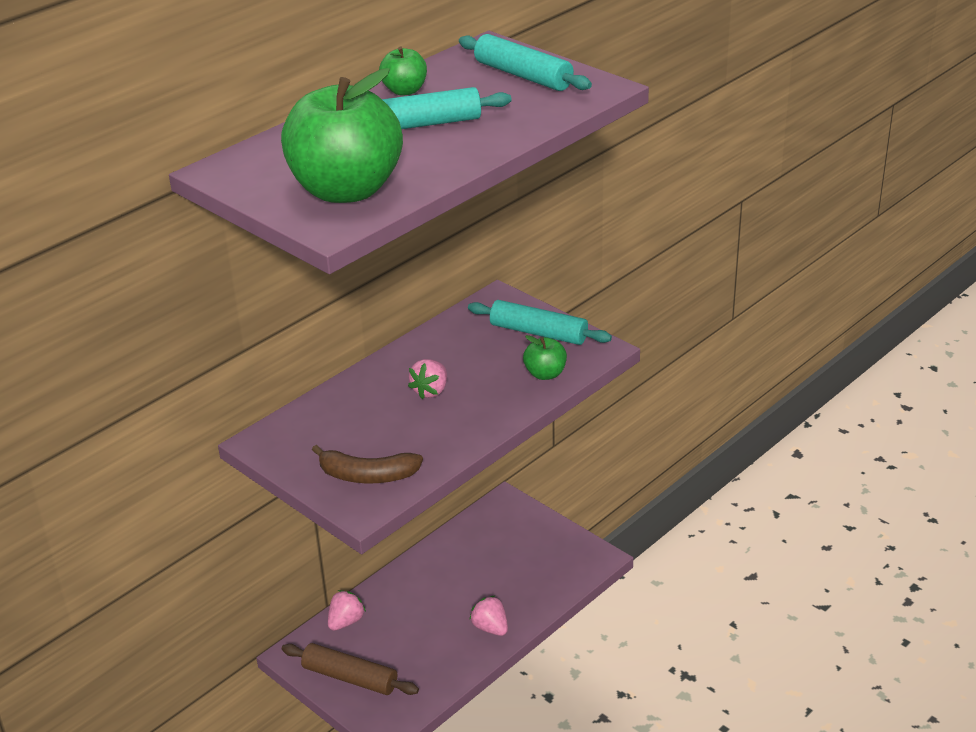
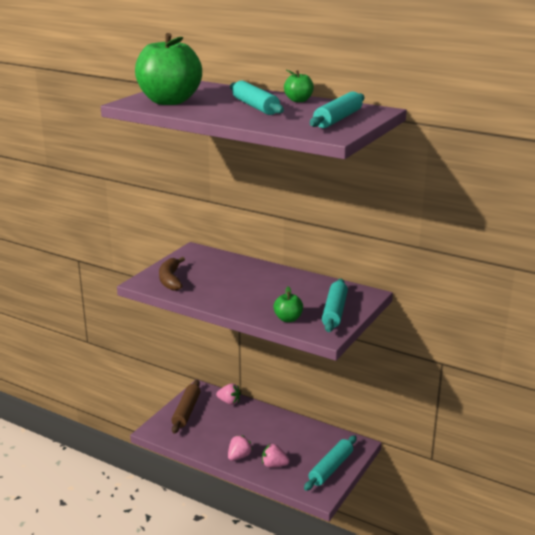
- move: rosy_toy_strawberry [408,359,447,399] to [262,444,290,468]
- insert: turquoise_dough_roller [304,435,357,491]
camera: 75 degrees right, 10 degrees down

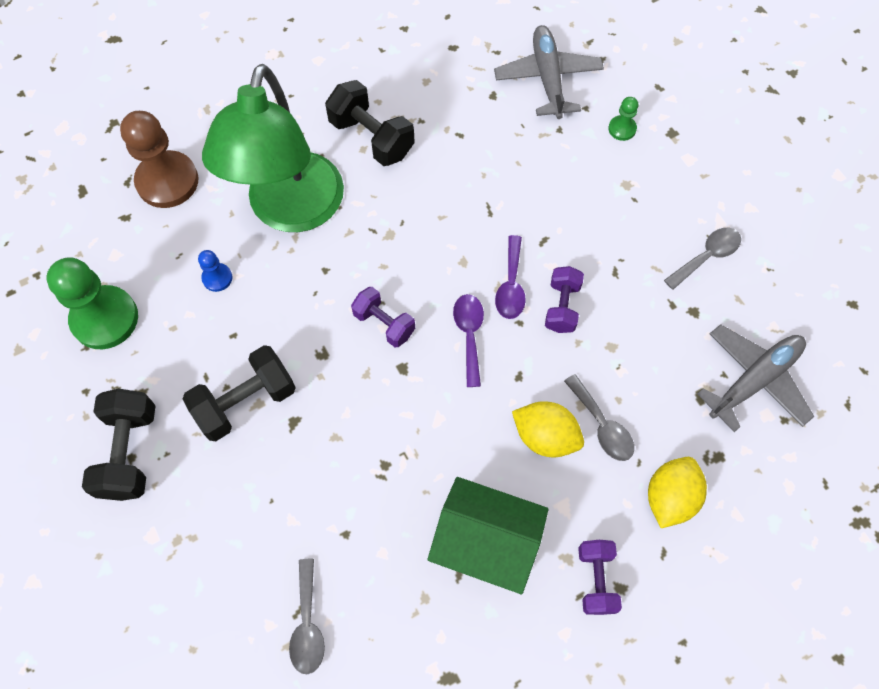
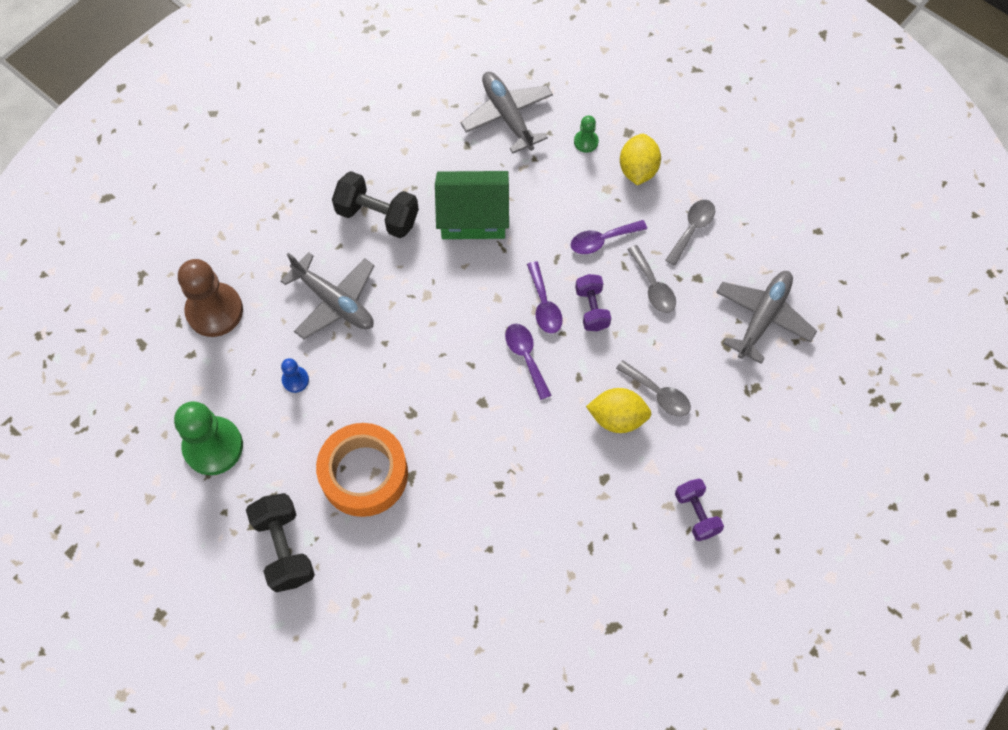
- replace: black_dumbbell [183,345,296,441] to orange-coloured_sticky_tape [316,423,408,517]
- replace: green_desk_lamp [202,64,344,232] to grey_toy_plane [280,252,374,339]
- move: grey_teaspoon [289,559,325,674] to [627,245,676,313]
- delete: royal_purple_dumbbell [351,287,415,347]
- move: green_cottage [428,477,548,594] to [435,171,509,239]
- move: yellow_toy_lemon [648,457,707,528] to [620,134,661,185]
- insert: royal_purple_teaspoon [571,220,647,254]
camera: 20 degrees left, 0 degrees up

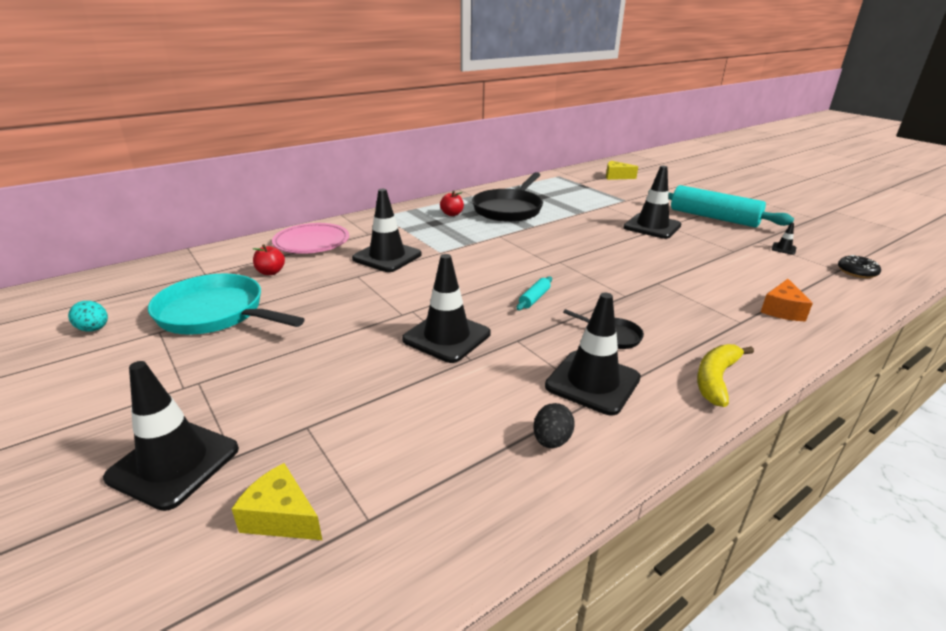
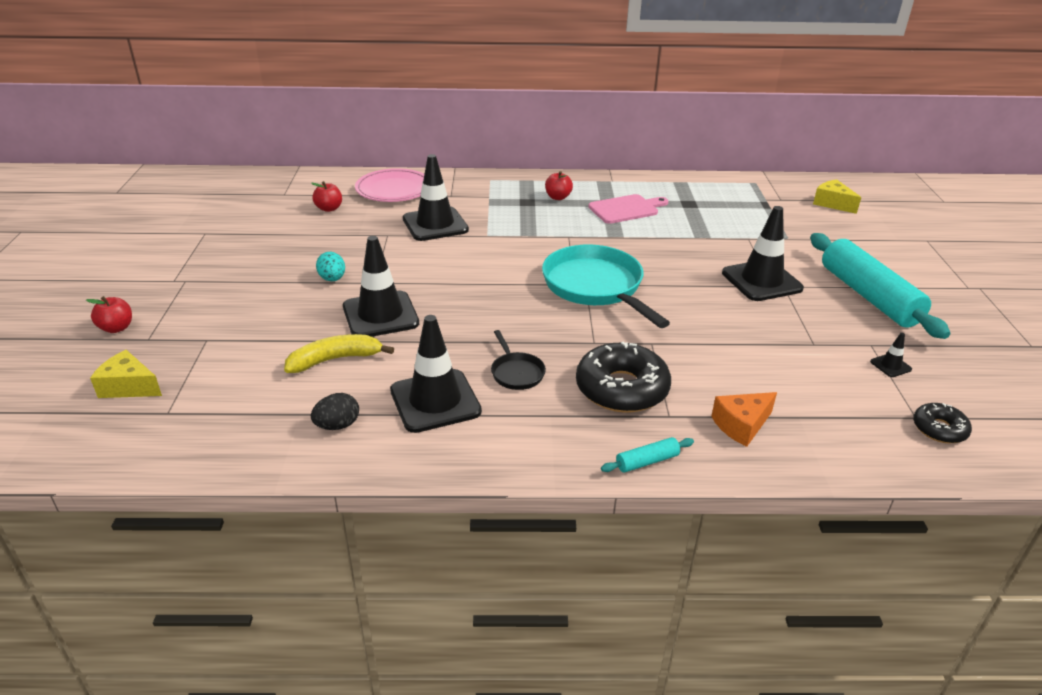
- move: turquoise_egg_shape [68,301,108,332] to [316,252,345,281]
- replace: black_safety_cone [103,361,239,511] to red_apple [86,296,132,333]
- move: turquoise_frying_pan [148,274,305,335] to [542,245,670,328]
- rotate: yellow_cheese [232,463,322,540] = [90,350,162,398] 45 degrees counterclockwise
- replace: black_frying_pan [472,172,543,222] to rosy_bread_board [588,194,669,224]
- move: turquoise_dough_roller [516,276,552,310] to [601,437,694,473]
- move: yellow_toy_banana [697,344,754,407] to [284,334,394,373]
- insert: black_glazed_donut [576,342,671,413]
camera: 35 degrees right, 5 degrees up

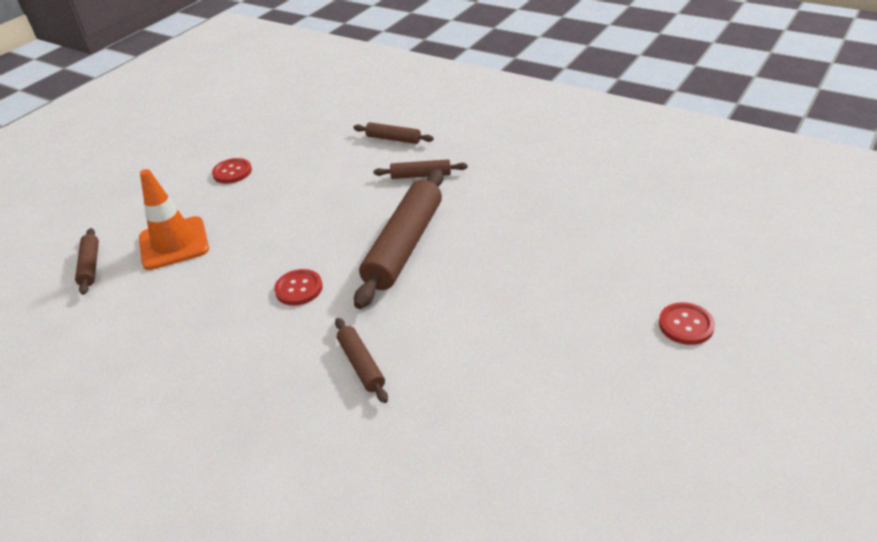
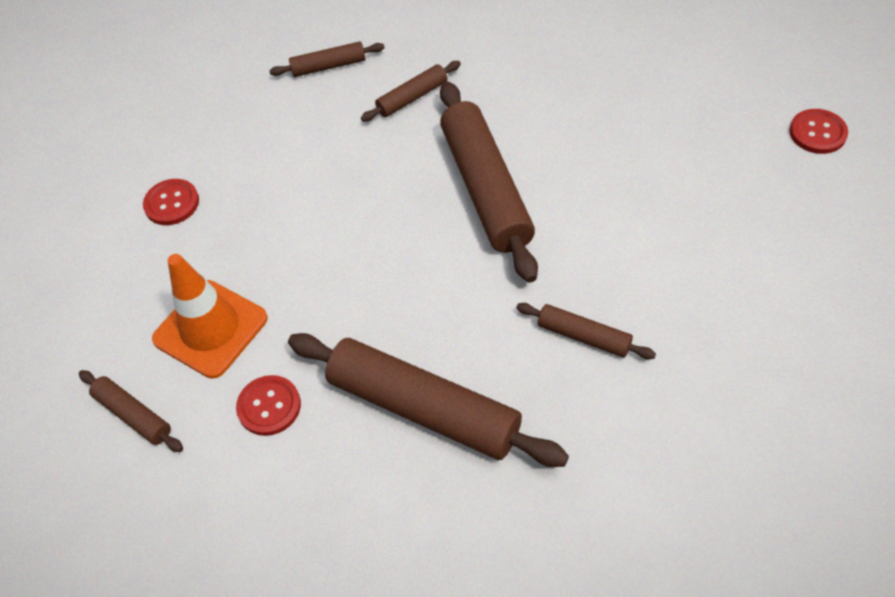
- move: red_sewing_button [274,269,323,306] to [236,375,301,436]
- insert: brown_dough_roller [288,333,569,467]
camera: 35 degrees left, 15 degrees up

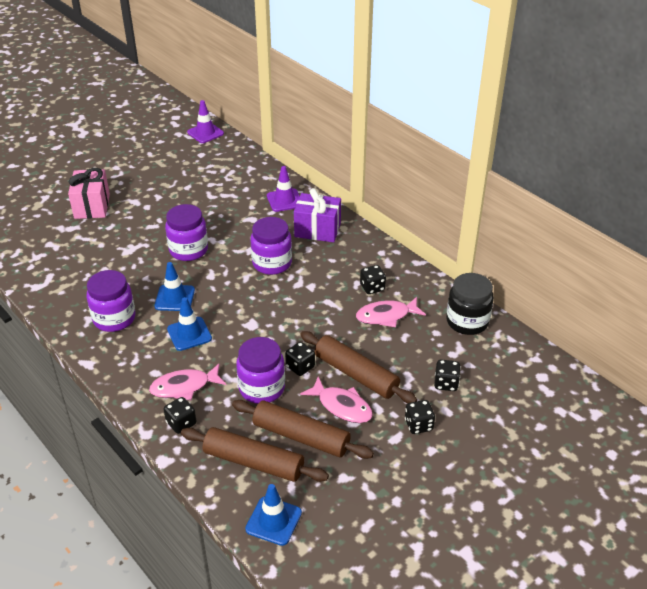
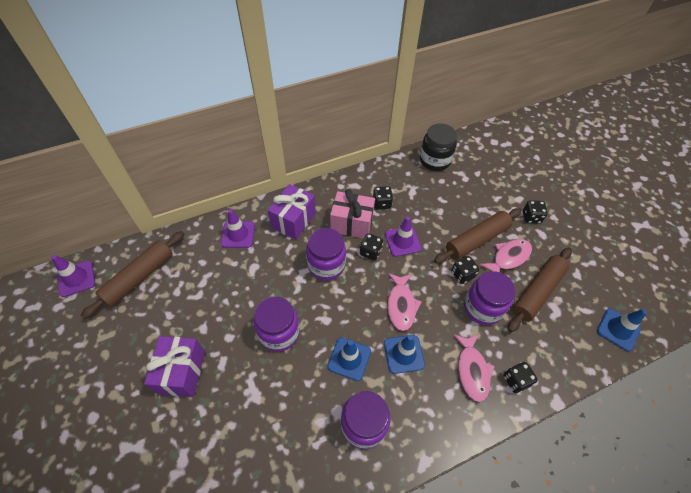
- move: rosy_gift [68,168,110,219] to [330,189,375,239]
- move: brown_dough_roller [181,427,329,482] to [81,231,184,319]
- move: rosy_fish [356,297,426,327] to [387,273,422,331]
- move: black_game_die [434,360,461,391] to [360,233,383,261]
- insert: royal_purple_gift [144,336,205,397]
- insert: royal_purple_safety_cone [385,216,422,257]
camera: 75 degrees left, 15 degrees up

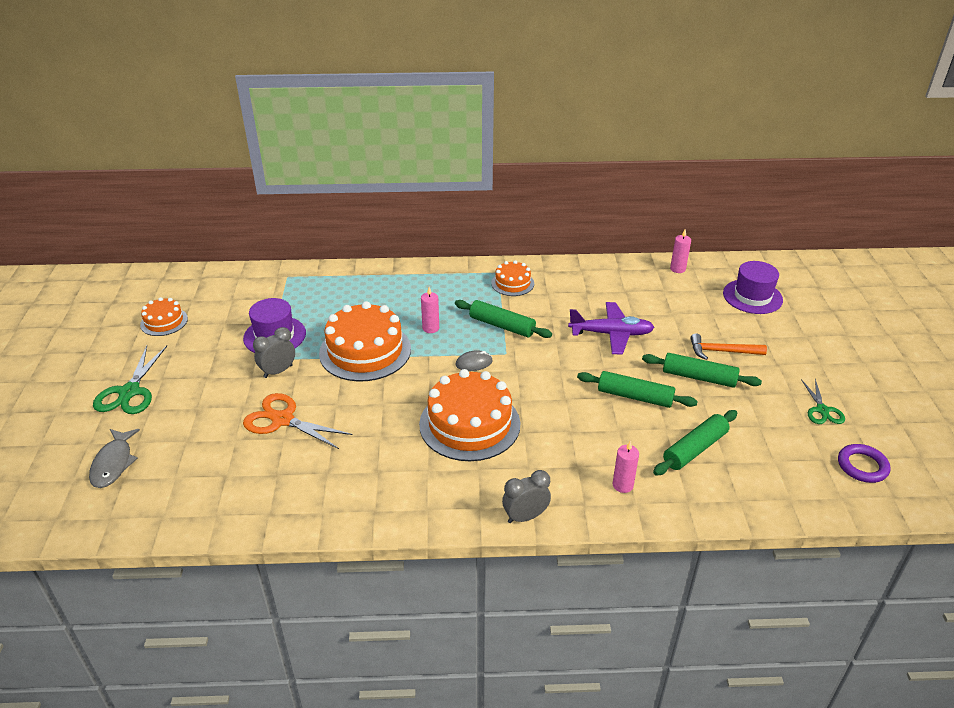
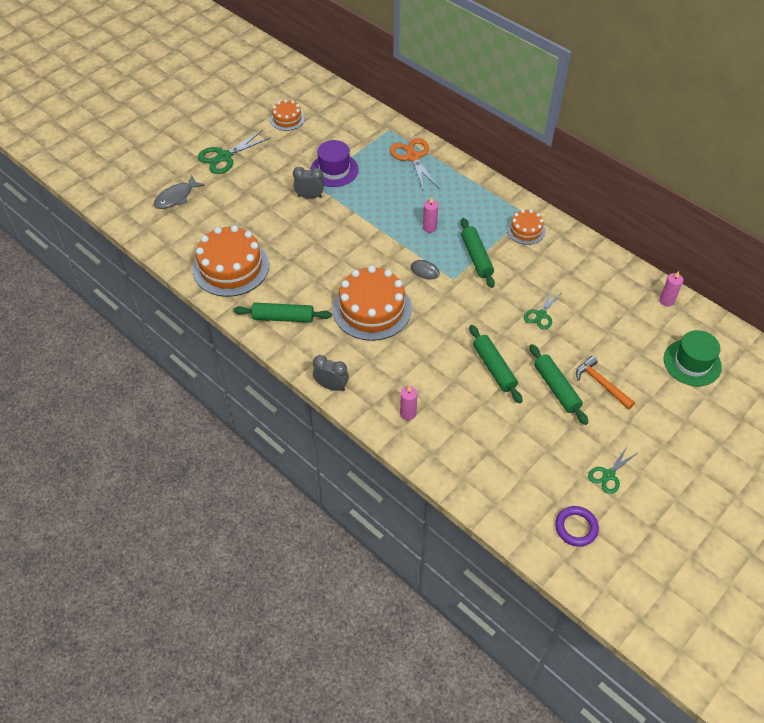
- move: orange-coloured_shears [243,393,352,449] to [390,138,439,191]
- move: orange-coloured_gateau [319,301,411,381] to [193,225,269,297]
- replace: royal_purple_toy_plane [568,302,655,355] to green_shears [524,288,562,330]
- move: green_dough_roller [653,410,737,476] to [233,303,332,323]
- recolor: royal_purple_hat [723,261,783,314] to green_hat [664,330,722,386]
camera: 45 degrees right, 15 degrees up

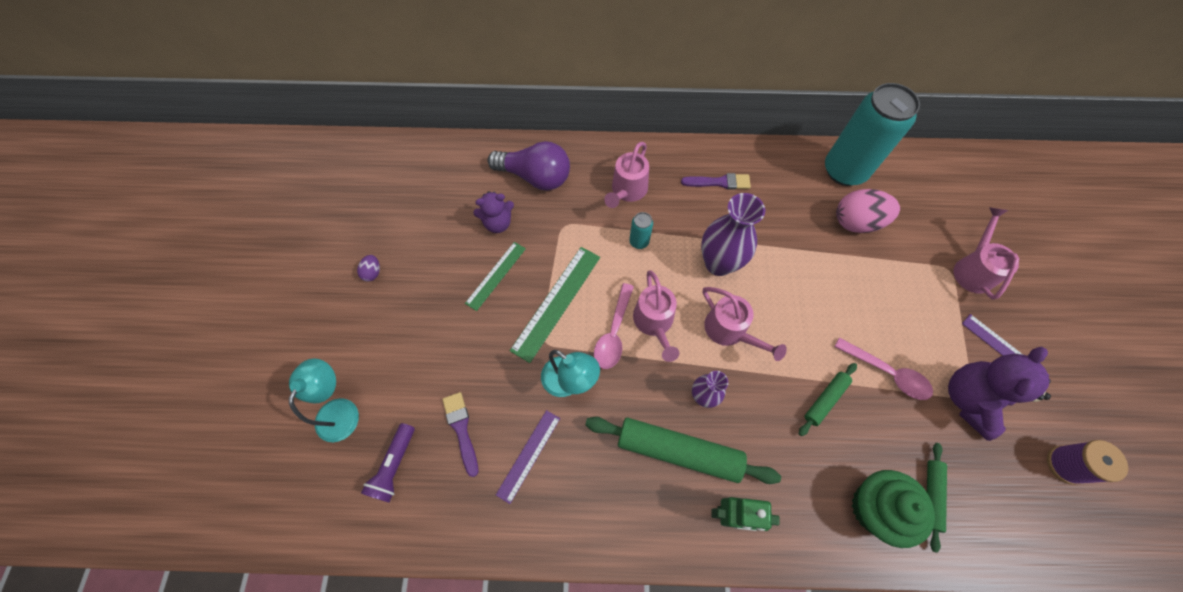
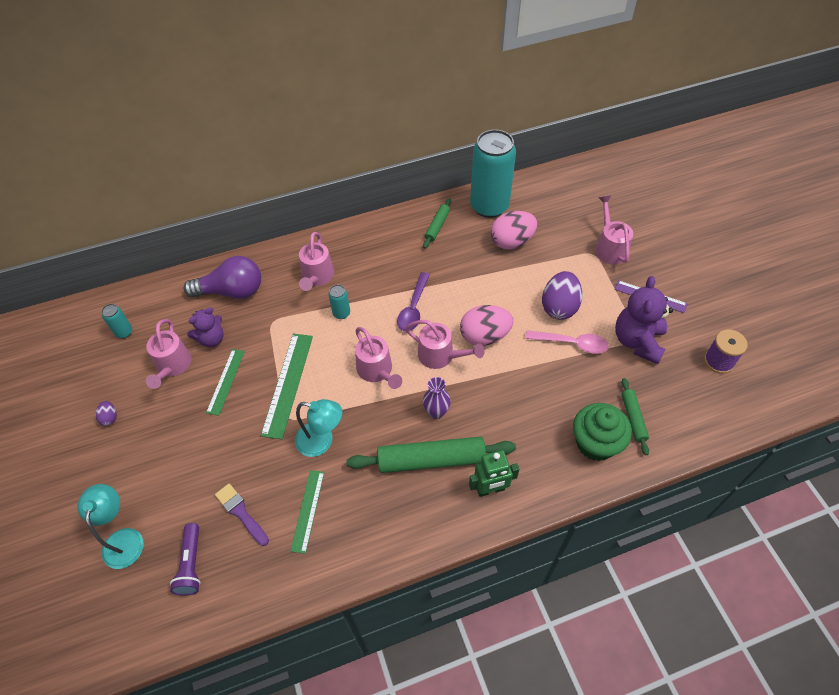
- recolor: royal_purple_straightedge [496,410,560,504] to green_straightedge [291,470,324,554]
- delete: rosy_teaspoon [594,283,634,369]
- delete: royal_purple_paintbrush [681,173,751,190]
- replace: royal_purple_vase [701,193,765,276] to royal_purple_teaspoon [397,272,430,332]
- move: green_dough_roller [799,363,857,436] to [423,198,451,248]
- insert: turquoise_soda_can [101,304,132,338]
- insert: rosy_sprinkling_can [146,319,191,389]
- insert: rosy_egg_shape [460,305,513,346]
- insert: royal_purple_egg_shape [542,271,582,320]
camera: 20 degrees left, 10 degrees down

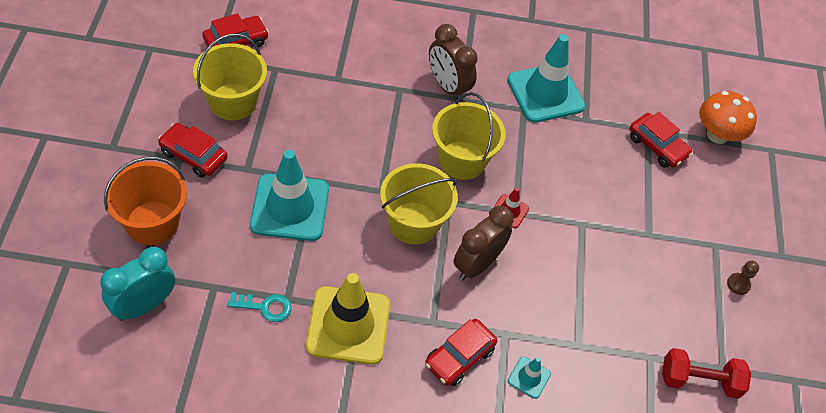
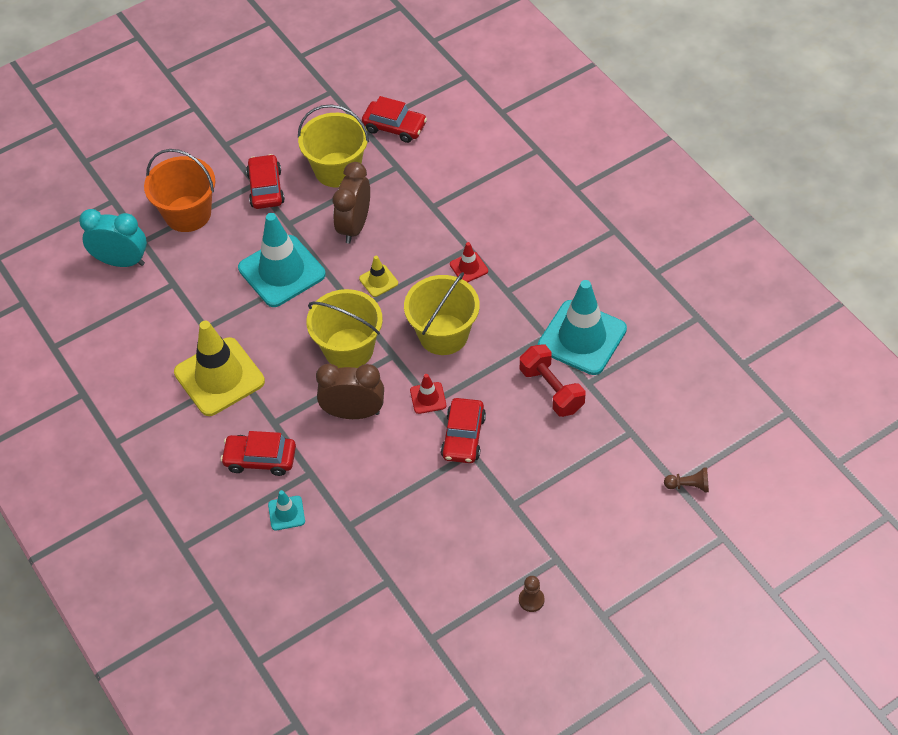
- delete: turquoise_door_key [227,292,291,322]
- move: brown_clock [429,24,478,101] to [333,162,370,243]
- move: red_car [629,112,693,168] to [441,398,486,463]
- move: red_dumbbell [662,348,751,399] to [520,344,585,417]
- replace: orange-coloured_fungus [699,91,757,144] to brown_game_pawn [664,467,709,492]
- insert: yellow_safety_cone [359,256,398,297]
- insert: red_safety_cone [450,242,488,283]
camera: 60 degrees right, 0 degrees up

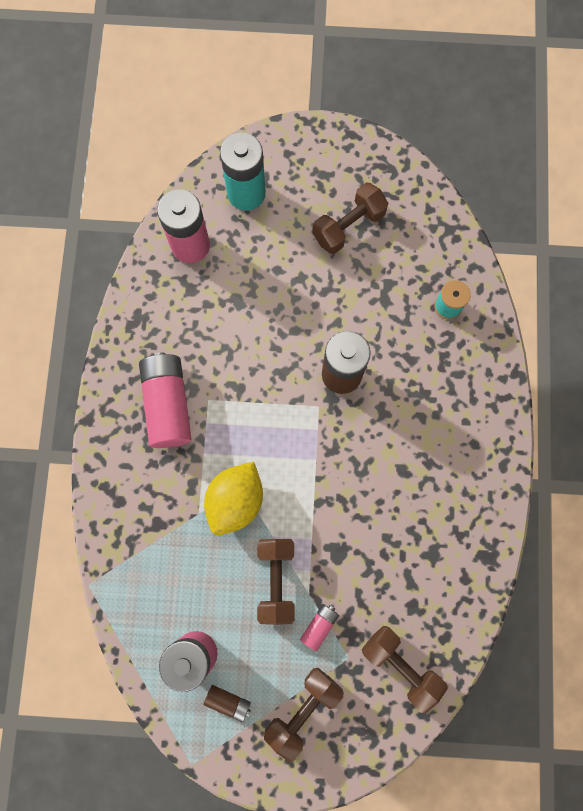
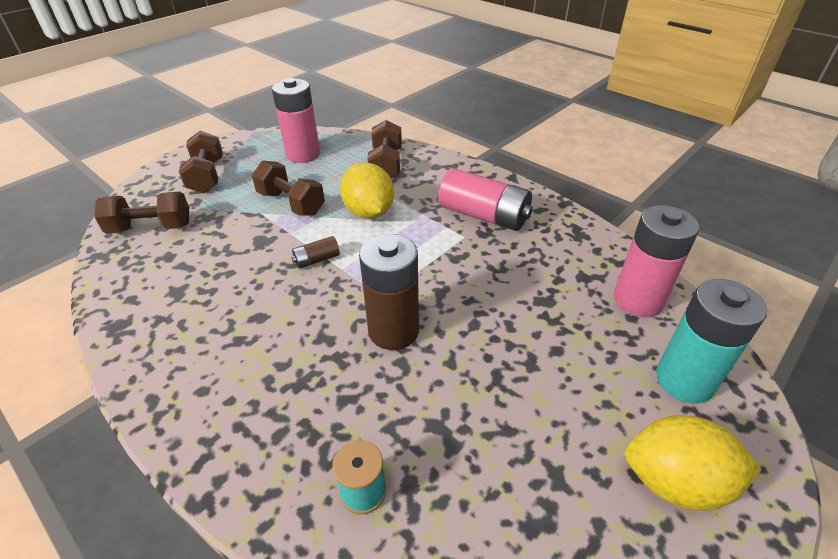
- move: brown_power_cell [204,685,251,722] to [292,236,340,268]
- delete: rosy_power_cell [300,604,339,651]
- move: brown_dumbbell [312,182,389,254] to [367,120,402,178]
- insert: yellow_toy_lemon [625,415,761,511]
camera: 130 degrees right, 35 degrees down

